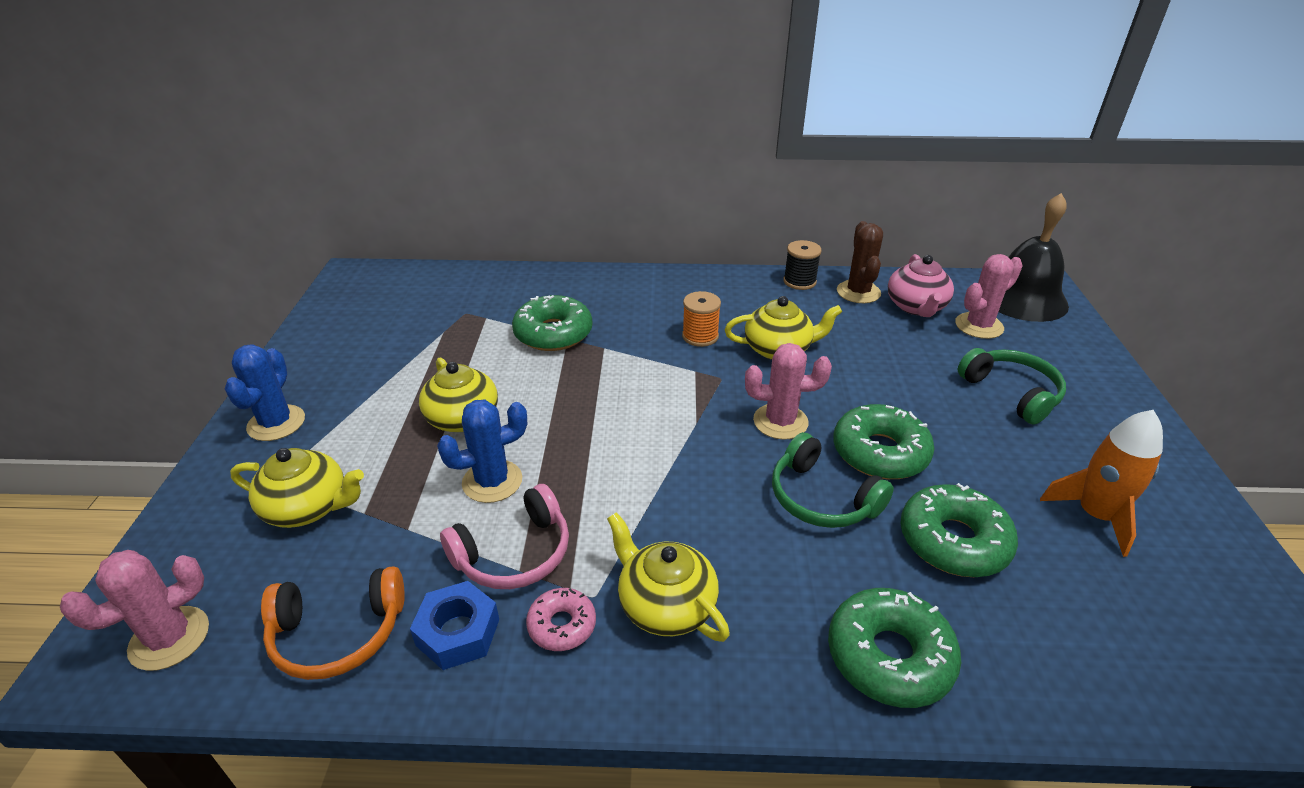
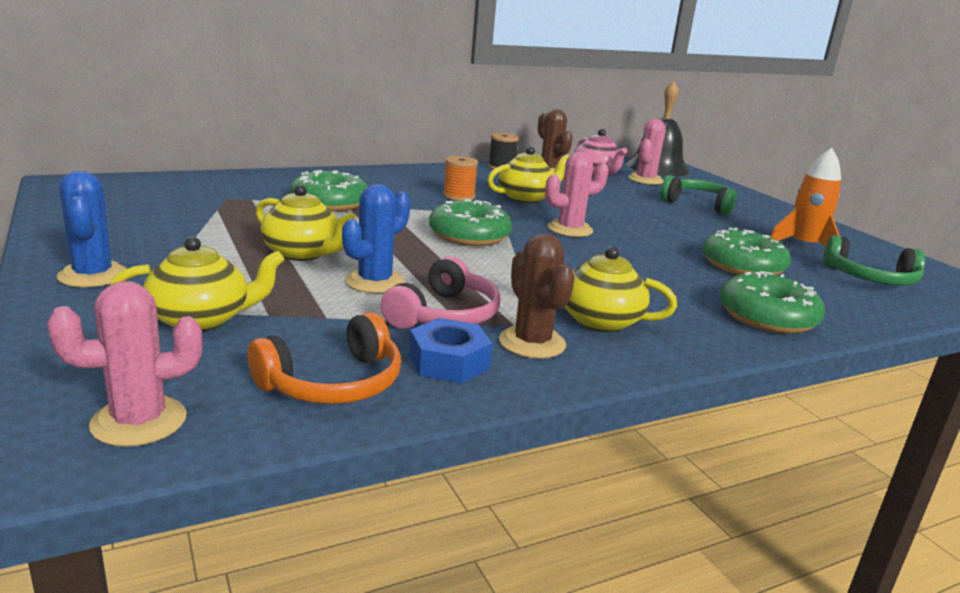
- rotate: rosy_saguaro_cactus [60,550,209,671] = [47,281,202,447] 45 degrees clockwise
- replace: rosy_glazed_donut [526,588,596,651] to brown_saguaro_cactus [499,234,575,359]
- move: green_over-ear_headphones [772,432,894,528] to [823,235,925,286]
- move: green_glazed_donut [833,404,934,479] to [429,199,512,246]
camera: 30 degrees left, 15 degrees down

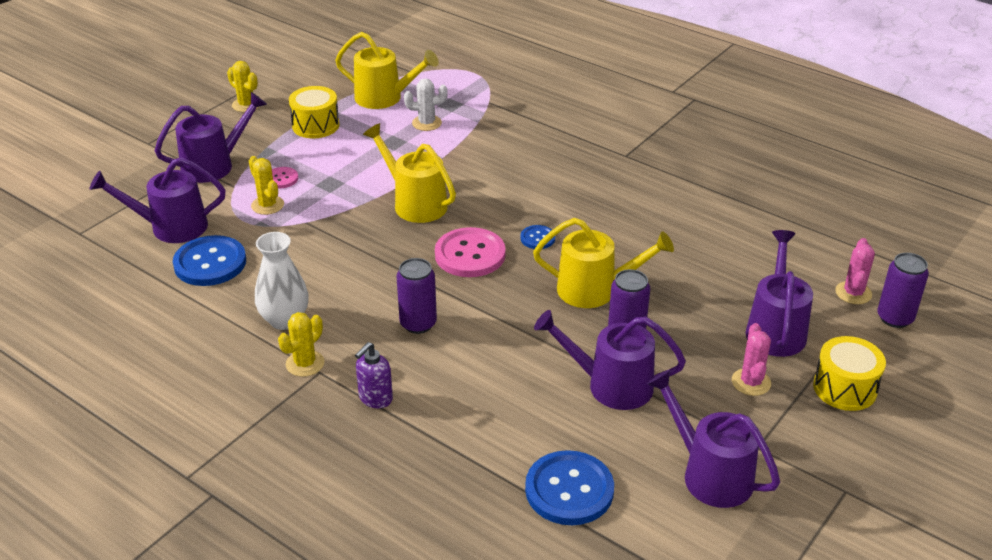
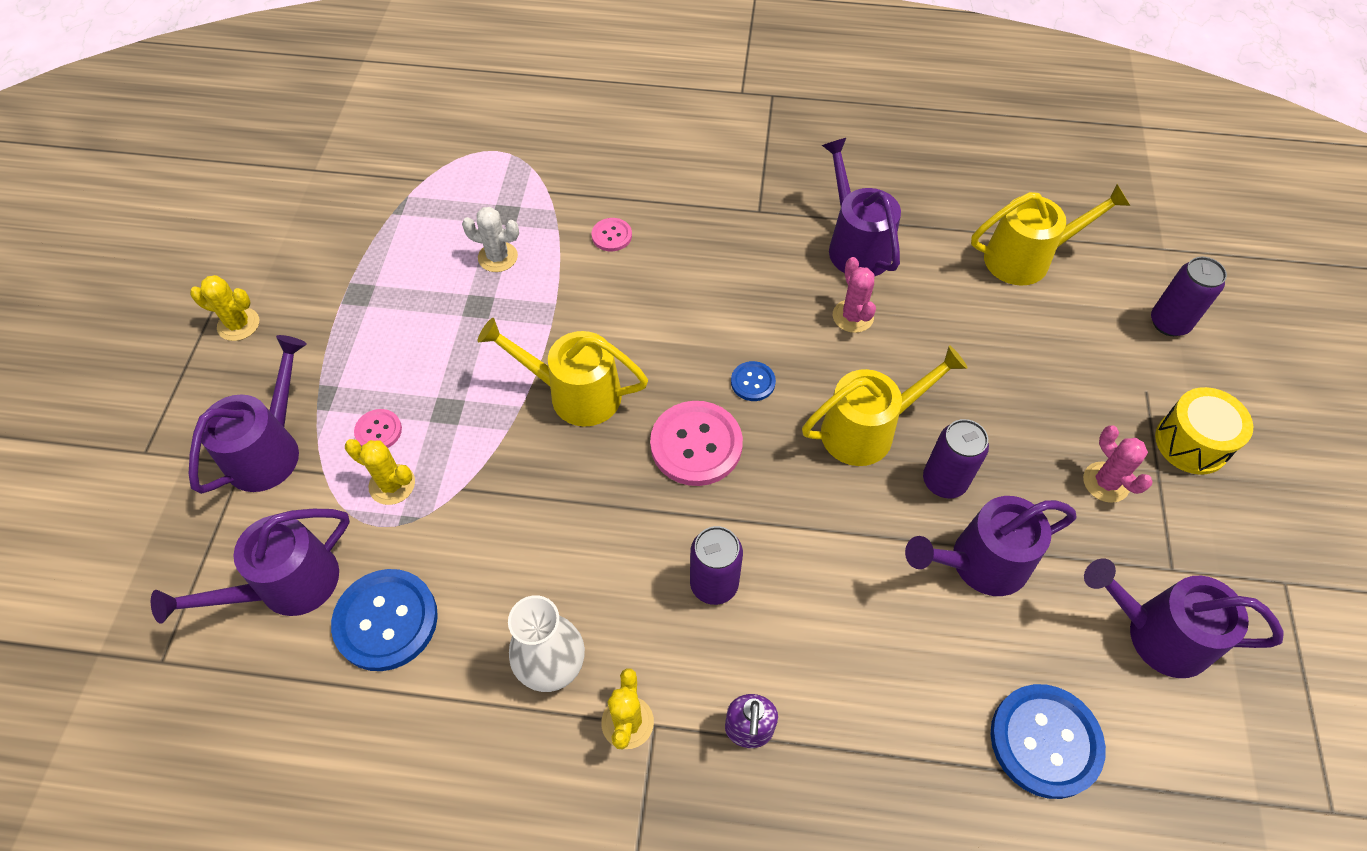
- delete: yellow_snare_drum [289,86,340,138]
- move: yellow_sprinkling_can [335,32,439,109] to [971,184,1130,286]
- rotate: pure_white_saguaro_cactus [404,78,448,131] = [462,207,519,272] 45 degrees clockwise
- move: royal_purple_sprinkling_can [746,230,813,357] to [822,138,901,277]
- move: rosy_saguaro_cactus [835,238,875,304] to [833,257,876,333]
- insert: rosy_sewing_button [591,218,632,251]
camera: 30 degrees left, 20 degrees up

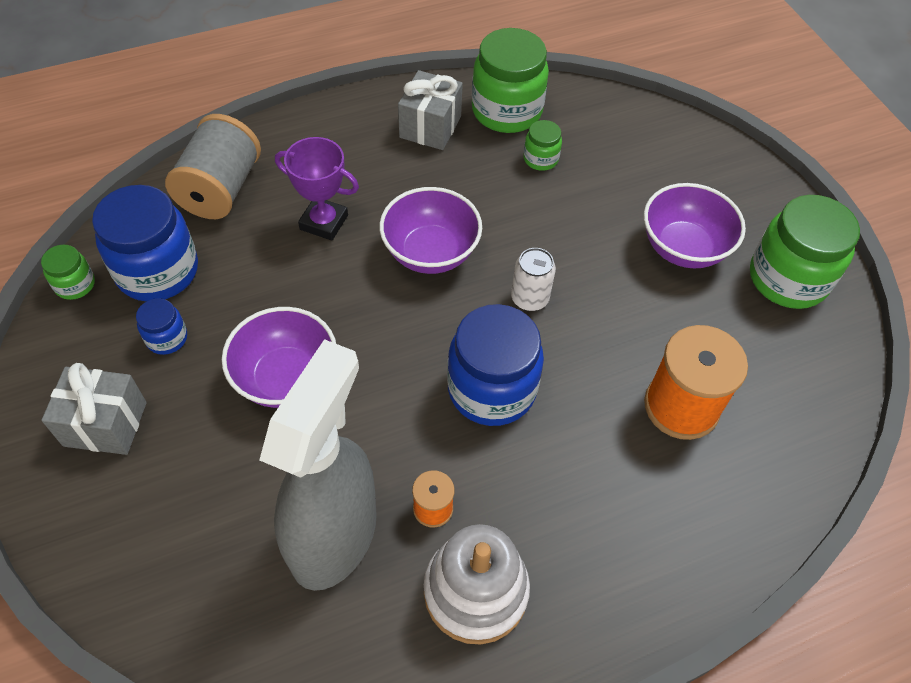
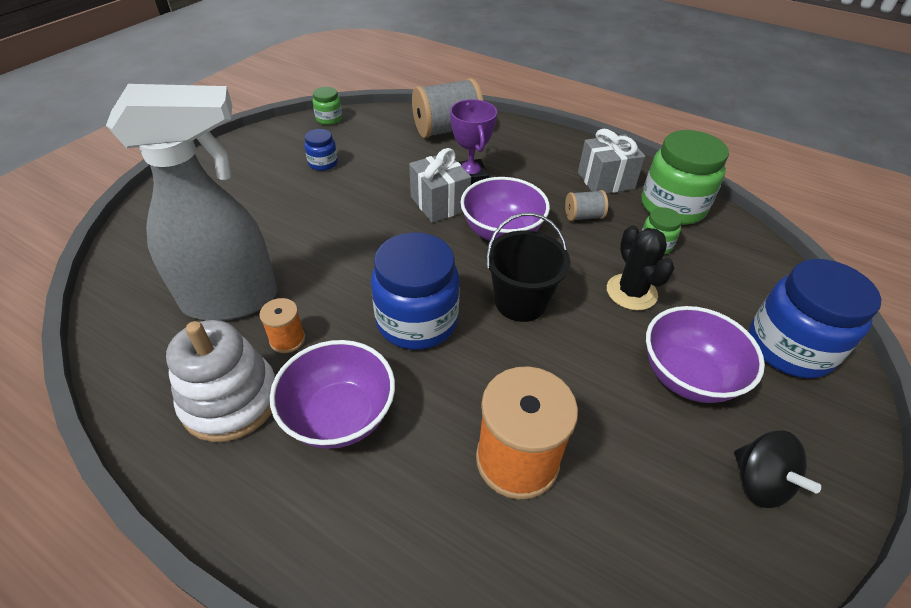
- move: grey_gift [42,363,147,455] to [409,148,471,223]
- move: cobalt_preserve_jar [92,185,198,301] to [749,259,881,378]
- move: royal_purple_serving_bowl [222,307,336,408] to [270,340,395,449]
- replace: pure_white_soda_can [511,248,556,311] to black_bucket [486,212,570,322]
- replace: green_preserve_jar [750,195,860,309] to black_whirligig [734,430,821,508]
- insert: grey_reel_of_thread [565,190,608,221]
- insert: black_saguaro_cactus [607,226,675,310]
camera: 55 degrees right, 10 degrees down

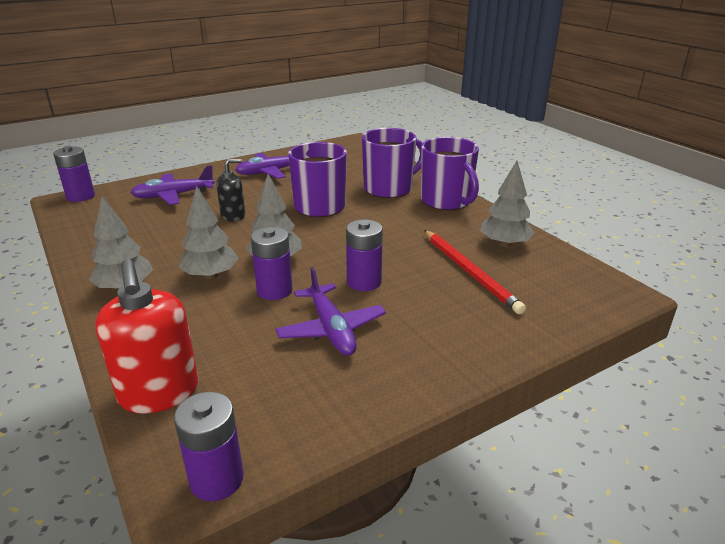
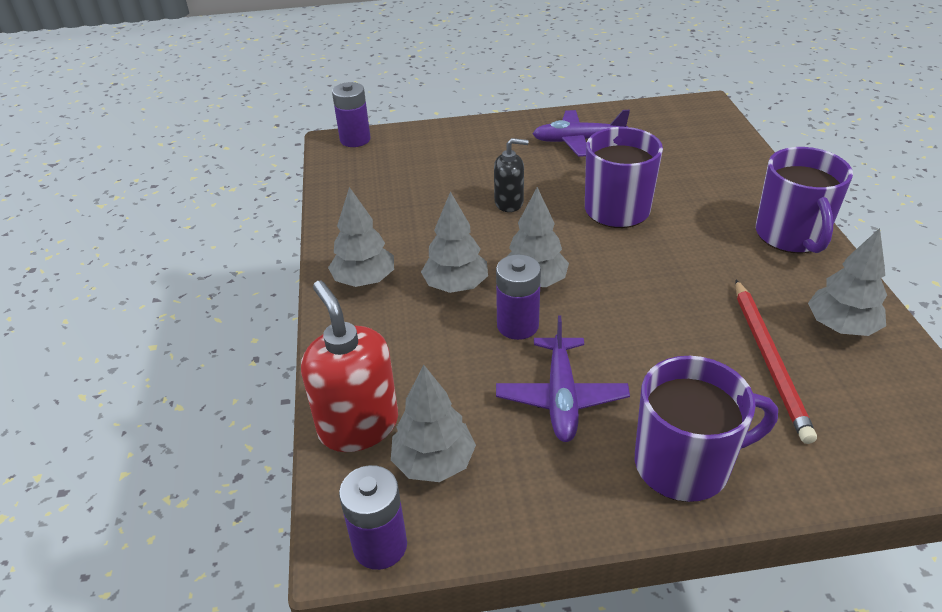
- rotate: red_soap_dispenser [95,259,198,414] = [301,281,398,452] 150 degrees clockwise
- delete: royal_purple_toy_plane [130,165,215,205]
- delete: royal_purple_power_cell [346,219,383,291]
- move: royal_purple_tea_mug [362,128,422,198] to [635,356,778,502]
- insert: grey_toy_tree [391,365,476,482]
camera: 25 degrees right, 10 degrees up

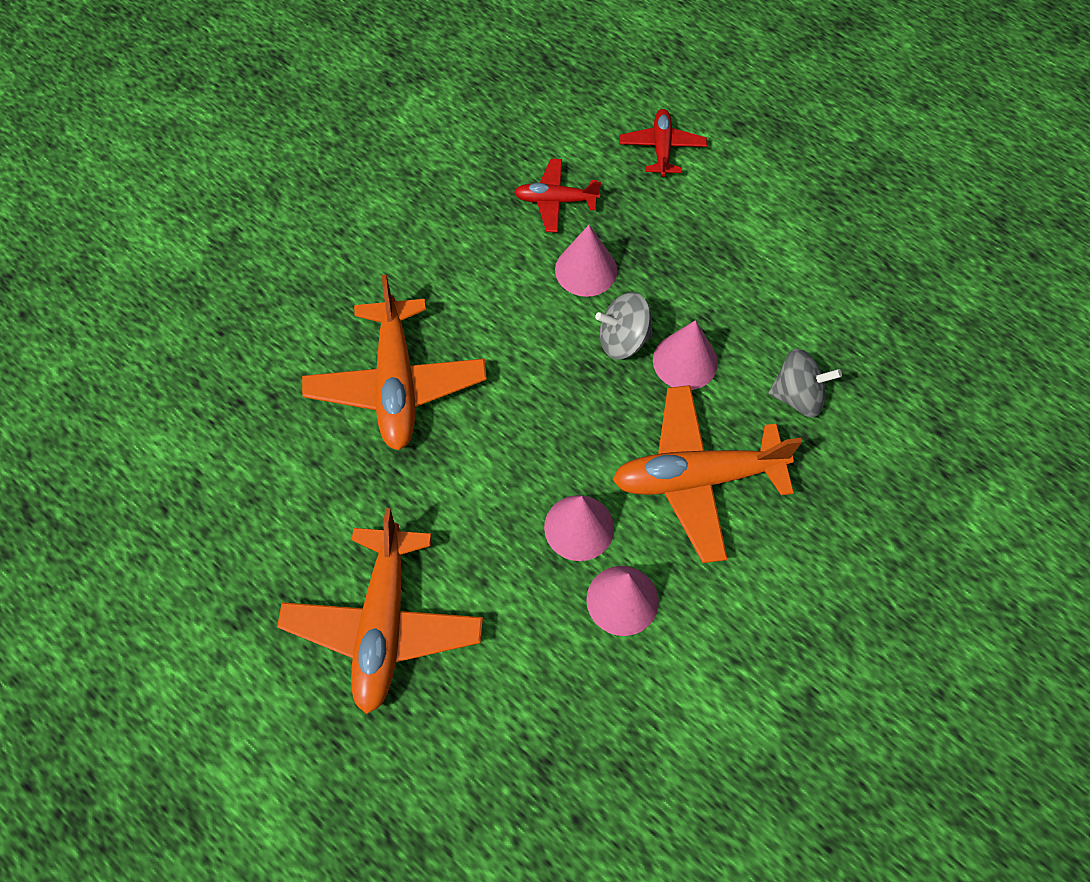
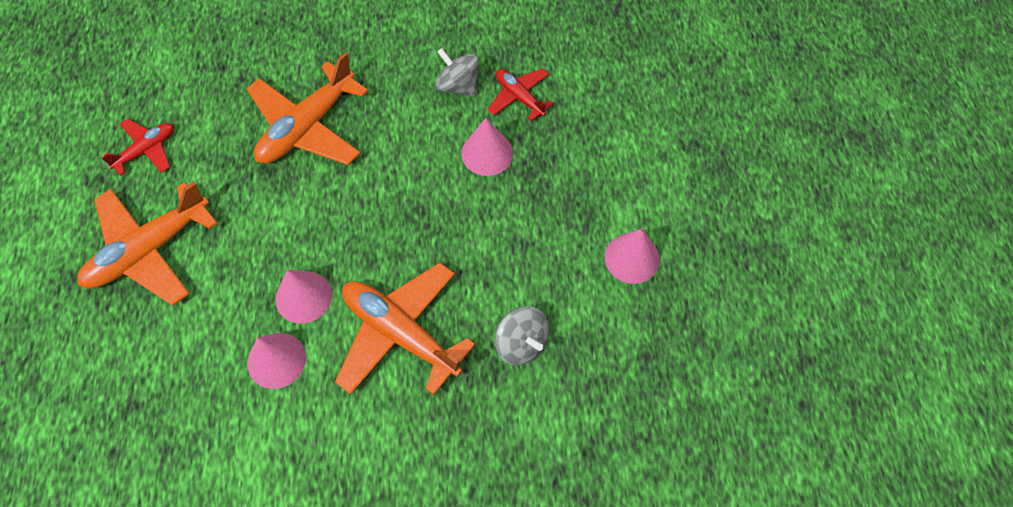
- move: grey_whirligig [595,292,653,360] to [436,48,479,97]
- move: red_toy_plane [619,109,707,177] to [101,119,174,176]
- move: rosy_solid_cone [653,320,718,390] to [605,229,660,284]
camera: 45 degrees right, 0 degrees up

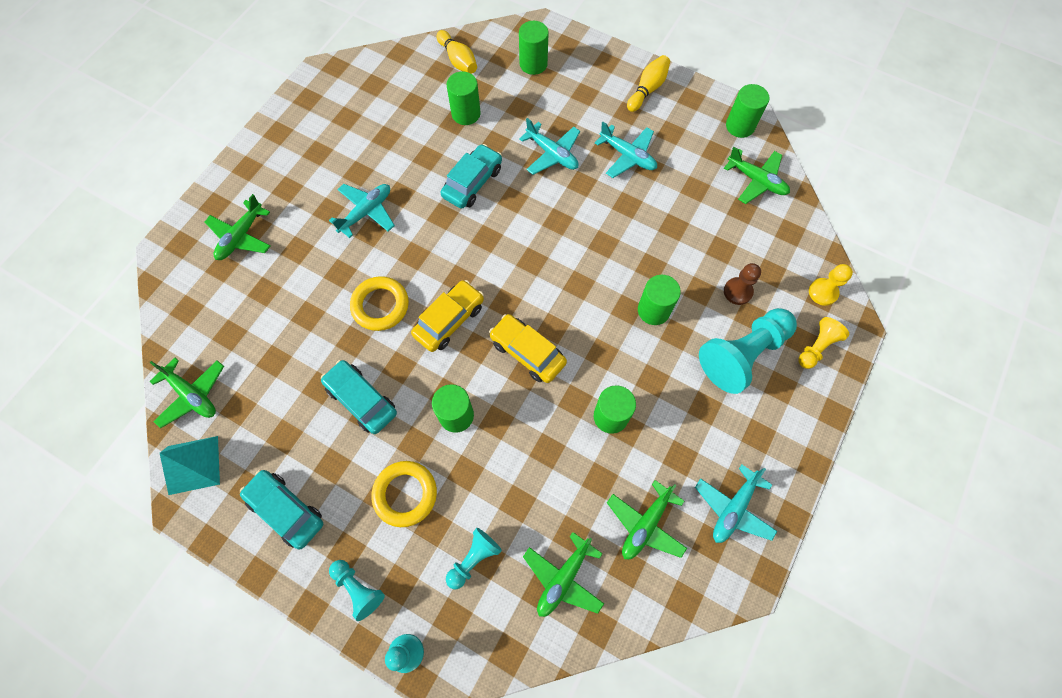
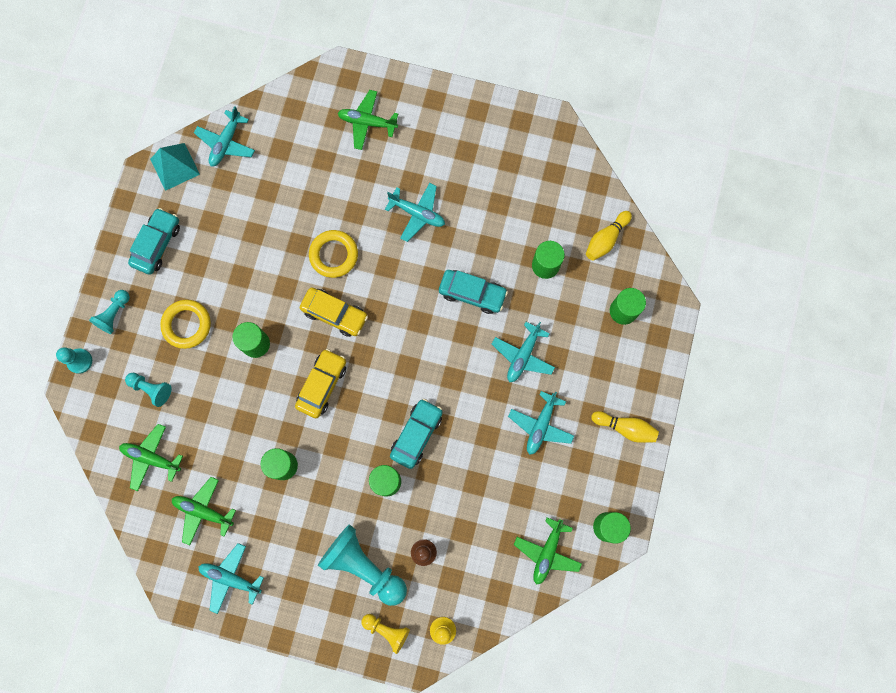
- recolor: green_toy_plane [149,358,224,428] to turquoise_toy_plane [194,106,255,166]
- move: turquoise_car [321,360,397,434] to [390,399,443,469]
camera: 75 degrees right, 10 degrees up

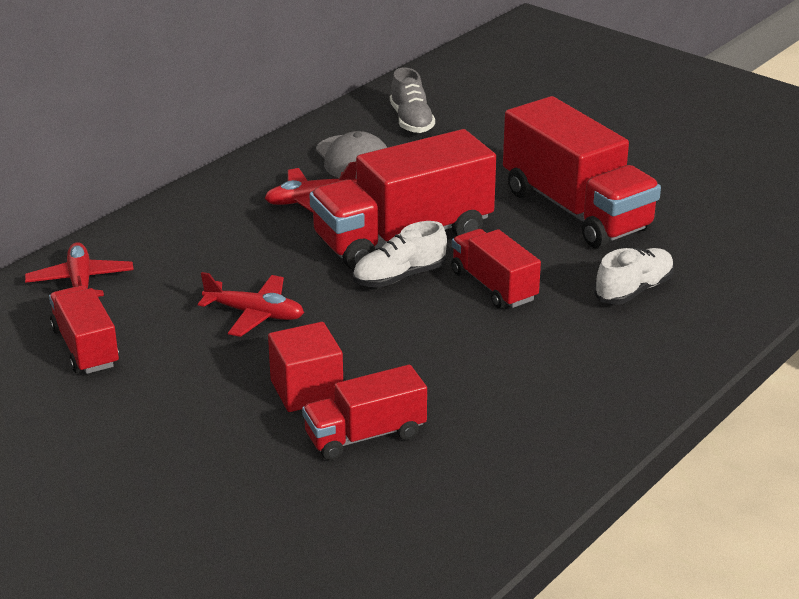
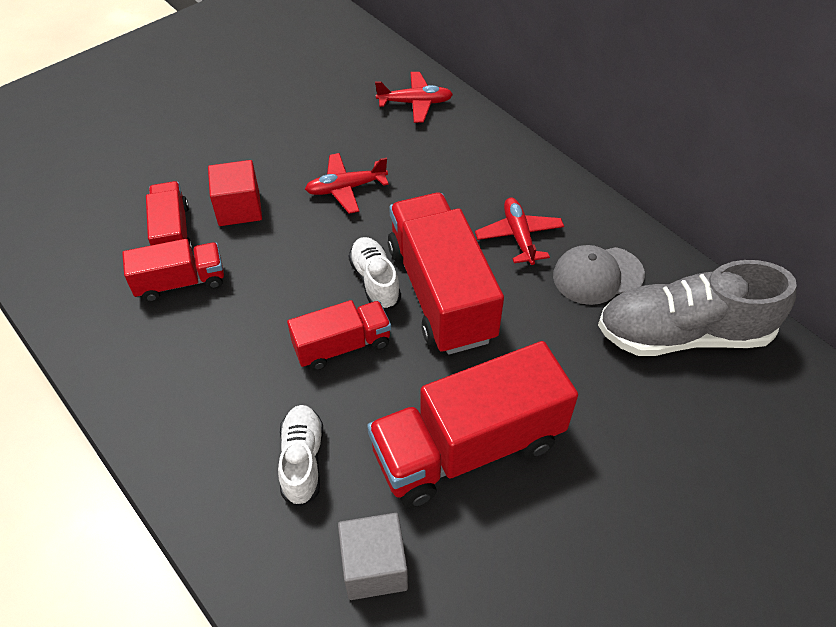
- move: red_lorry [49,285,119,374] to [122,239,224,302]
- rotate: red_toy_plane [198,272,304,337] = [305,153,389,214] 45 degrees clockwise
- resize: grey_sneaker [390,68,435,133] = [598,260,797,356] x1.86
- rotate: pure_white_sneaker [594,248,674,305] = [278,405,323,507] 150 degrees counterclockwise
- insert: grey_block [338,513,408,600]
camera: 100 degrees right, 20 degrees up

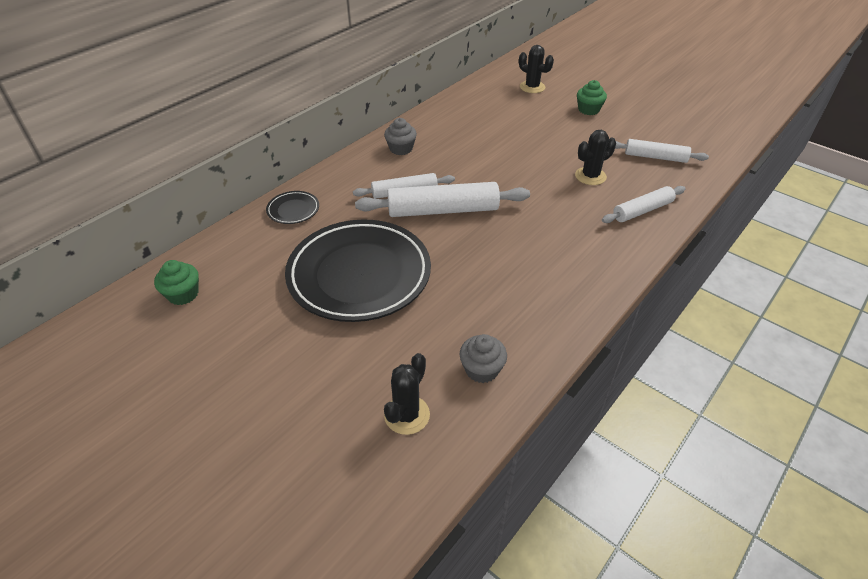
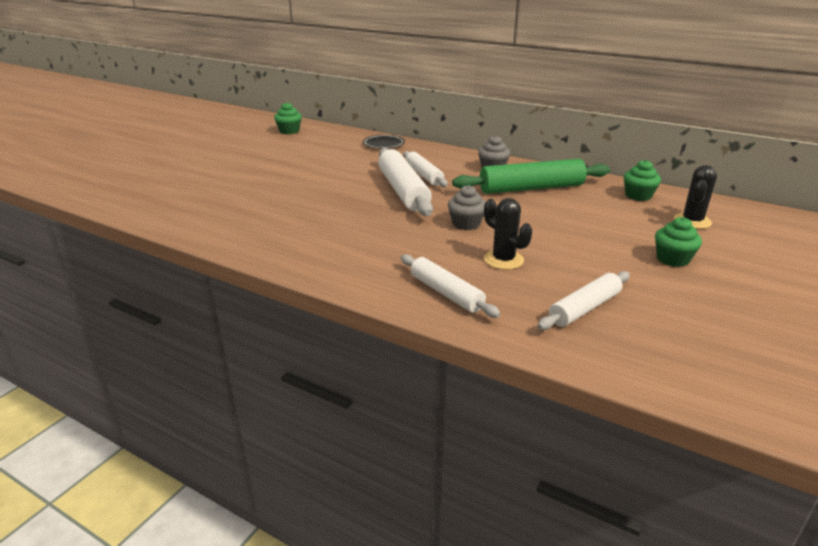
- delete: black_flat_dish [285,219,431,322]
- delete: black_saguaro_cactus [384,353,430,435]
- move: grey_cupcake [460,334,507,383] to [448,185,486,230]
- rotate: pure_white_dough_roller [615,139,709,163] = [537,271,630,330] 45 degrees clockwise
- insert: green_dough_roller [452,159,610,194]
- insert: green_cupcake [624,160,661,201]
camera: 80 degrees right, 15 degrees down

